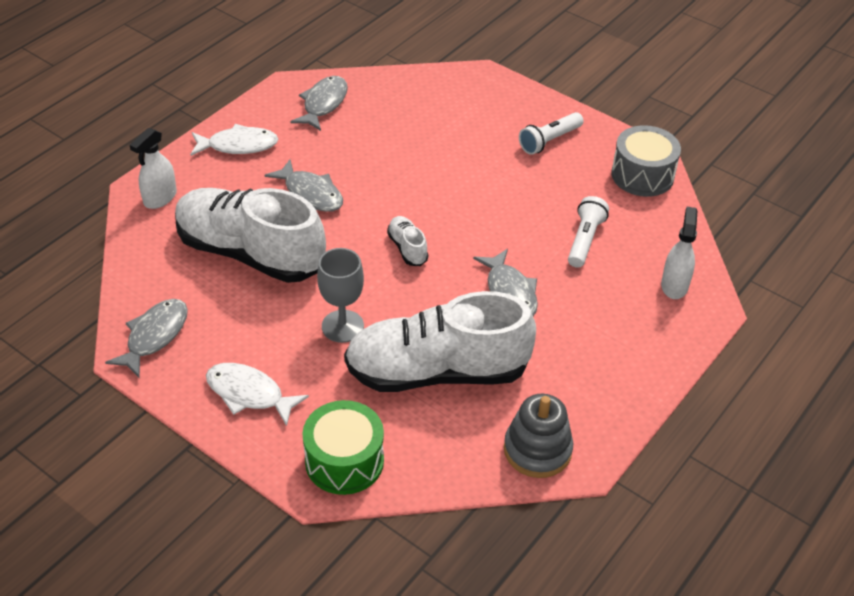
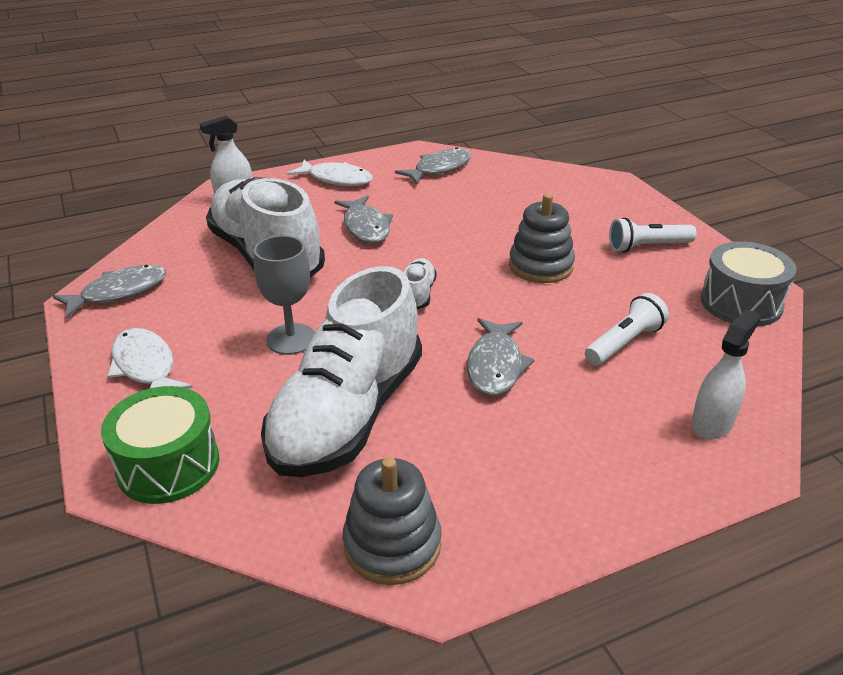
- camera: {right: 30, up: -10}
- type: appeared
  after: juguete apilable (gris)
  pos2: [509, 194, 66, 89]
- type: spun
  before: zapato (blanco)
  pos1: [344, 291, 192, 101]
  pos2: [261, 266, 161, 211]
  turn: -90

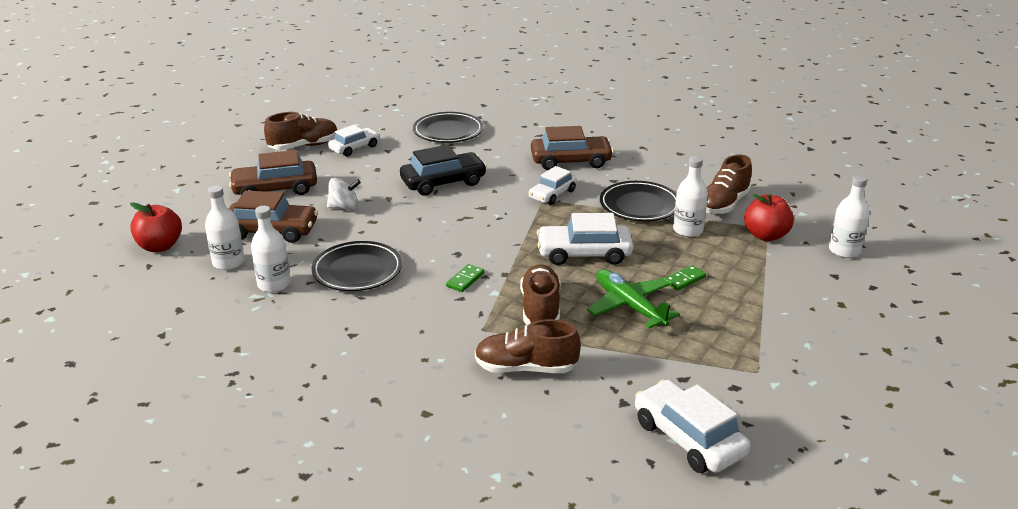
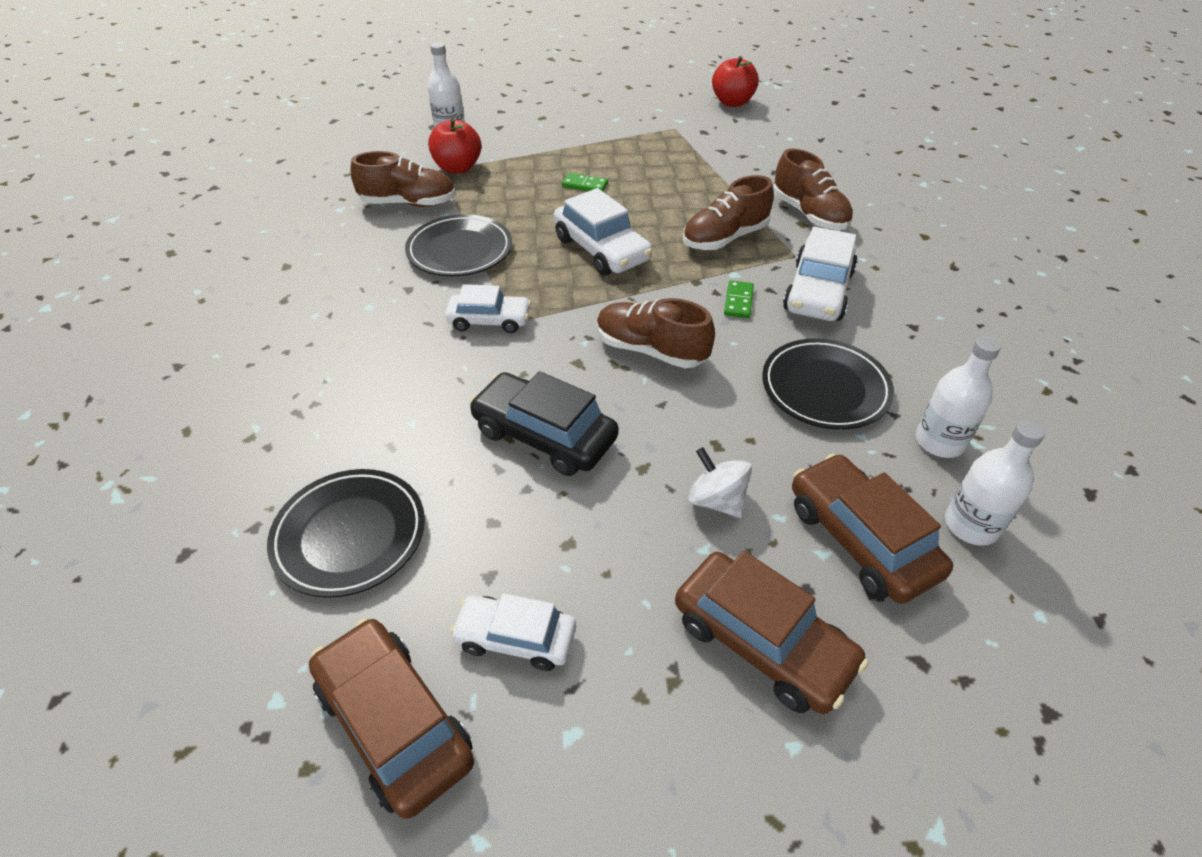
- camera: {right: -125, up: 15}
- type: missing
  before: avión (verde)
  pos1: [587, 269, 93, 60]
- type: missing
  before: botella (blanco)
  pos1: [673, 156, 35, 81]
- type: relocated
  before: manzana (rojo)
  pos1: [130, 202, 52, 50]
  pos2: [712, 56, 47, 51]
- type: relocated
  before: zapato (marrón)
  pos1: [264, 112, 74, 38]
  pos2: [597, 298, 118, 70]
- type: relocated
  before: coche (marrón)
  pos1: [531, 126, 83, 44]
  pos2: [309, 618, 165, 201]
- type: relocated
  before: coche (blanco)
  pos1: [635, 380, 116, 93]
  pos2: [783, 227, 75, 94]
- type: spun
  before: ficha de dominó (verde)
  pos1: [446, 264, 39, 28]
  pos2: [724, 280, 30, 38]
  turn: -75

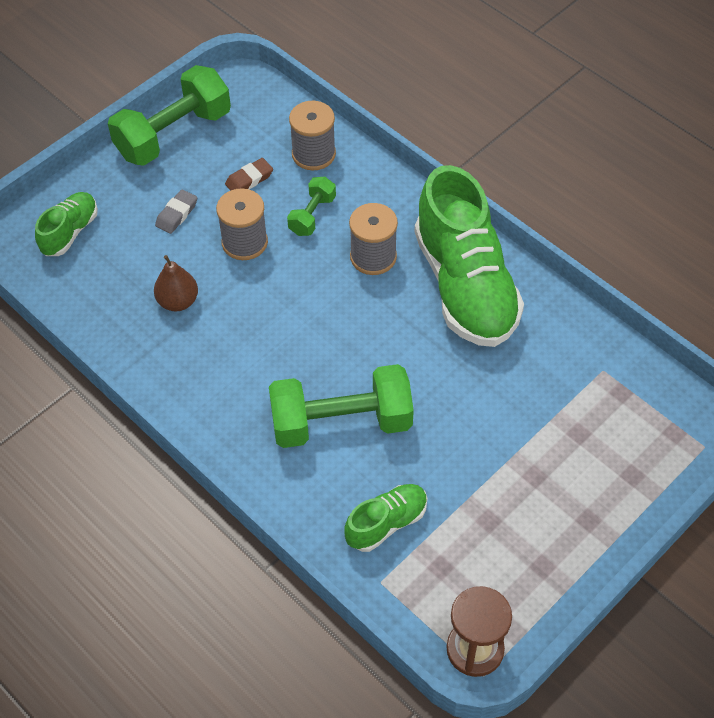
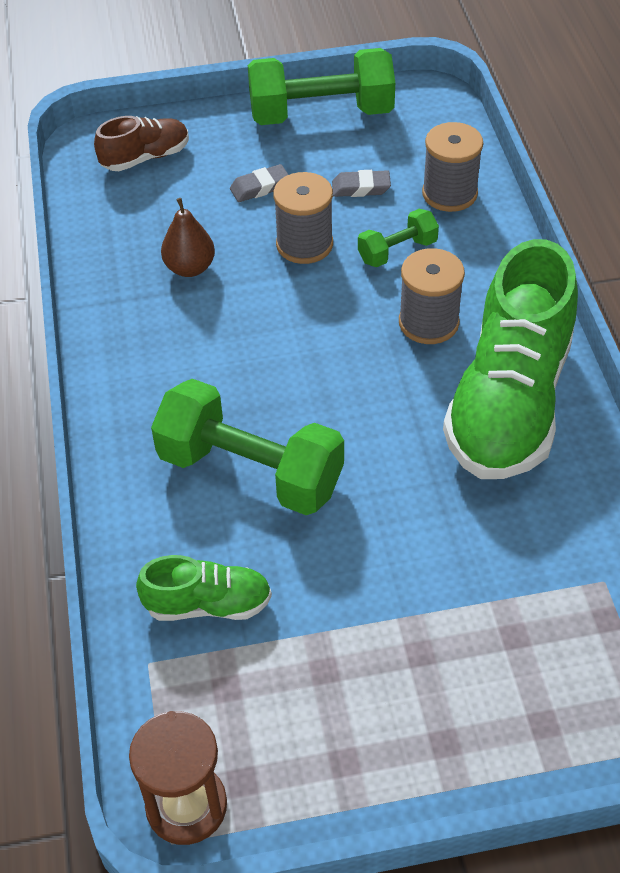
- camera: {right: 35, up: -5}
- type: colour
  before: zapato (verde)
  after: zapato (marrón)
  pos1: [35, 192, 63, 64]
  pos2: [94, 116, 95, 55]
- type: colour
  before: goma de borrar (marrón)
  after: goma de borrar (gris)
  pos1: [225, 158, 48, 33]
  pos2: [332, 170, 59, 27]

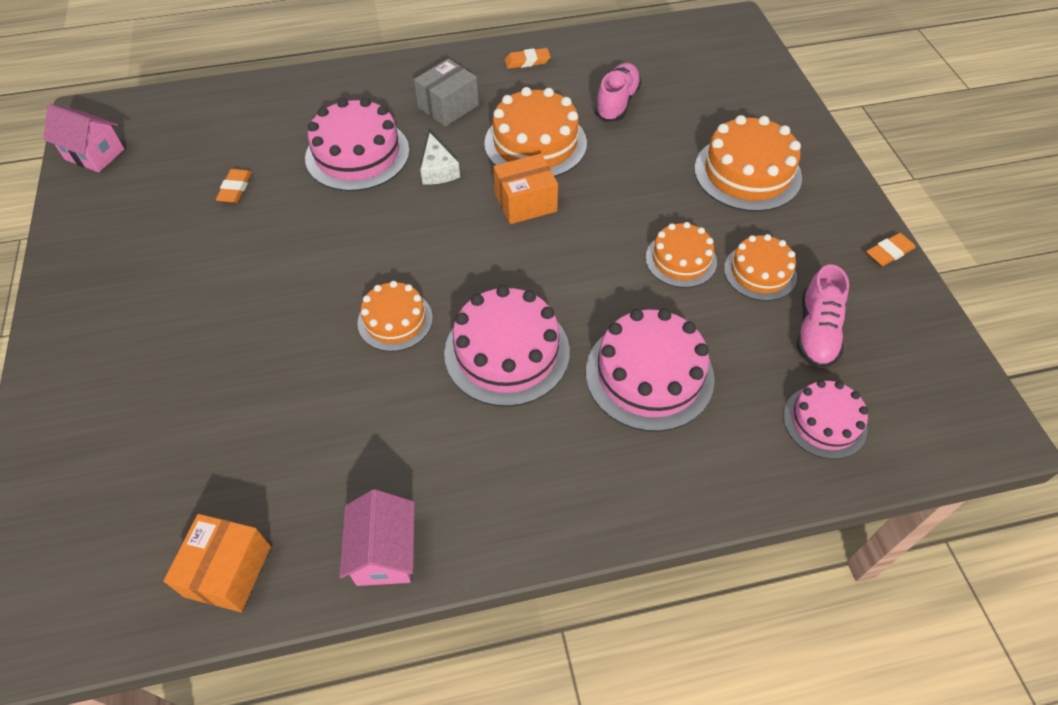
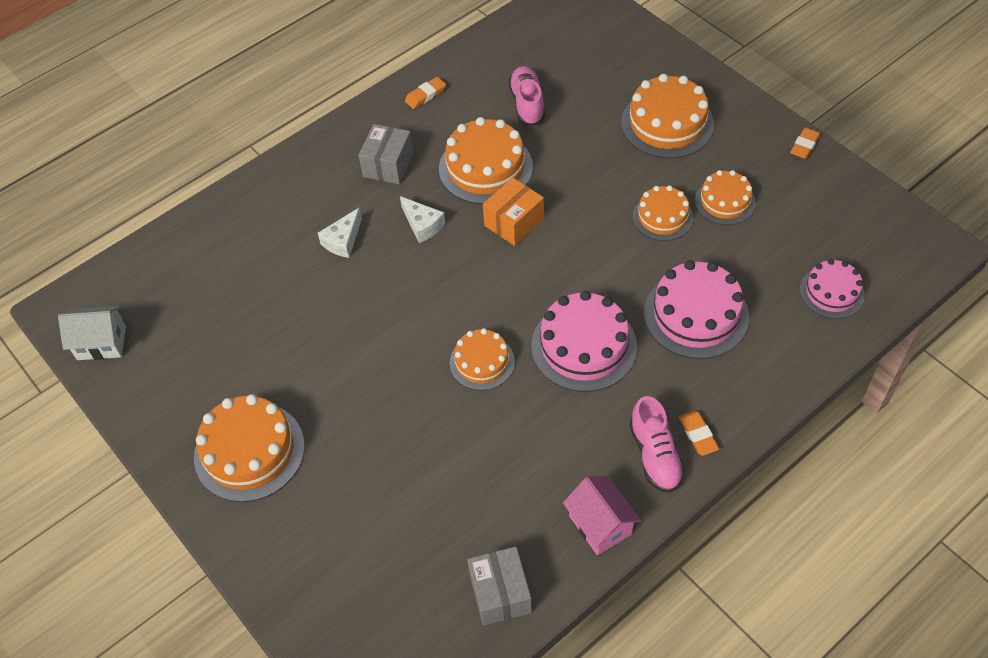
- camera: {right: -25, up: 0}
- type: appeared
  after: tarta (naranja)
  pos2: [194, 394, 111, 108]
- type: relocated
  before: goma de borrar (naranja)
  pos1: [216, 169, 36, 34]
  pos2: [678, 411, 41, 45]
- type: relocated
  before: zapato (rosa)
  pos1: [797, 264, 52, 104]
  pos2: [629, 396, 56, 97]
- type: exchanged
  before: tarta (rosa)
  after: queso (blanco)
  pos1: [305, 98, 105, 93]
  pos2: [318, 207, 44, 51]
- type: colour
  before: casa (rosa)
  after: casa (blanco)
  pos1: [43, 104, 81, 68]
  pos2: [58, 306, 68, 54]
- type: colour
  before: caja (naranja)
  after: caja (gris)
  pos1: [164, 514, 107, 98]
  pos2: [467, 546, 65, 80]

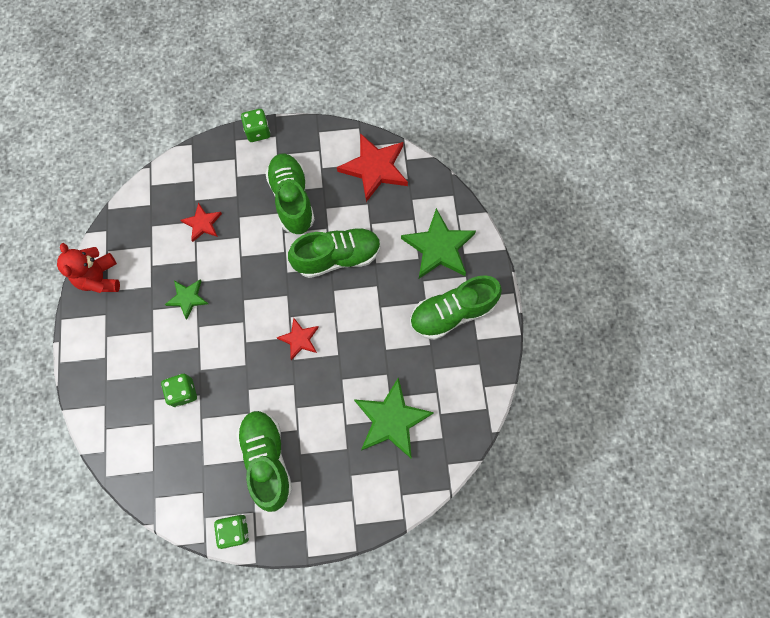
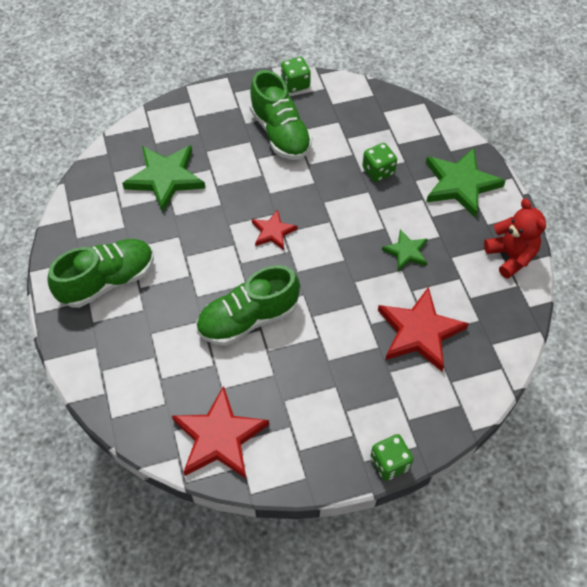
- camera: {right: 170, up: -15}
- type: missing
  before: zapato (verde)
  pos1: [265, 153, 50, 81]
- type: relocated
  before: estrella (verde)
  pos1: [401, 208, 75, 71]
  pos2: [426, 148, 80, 70]
- type: size
  before: estrella (rojo)
  pos1: [181, 203, 41, 39]
  pos2: [378, 287, 91, 85]
  scale: 1.81

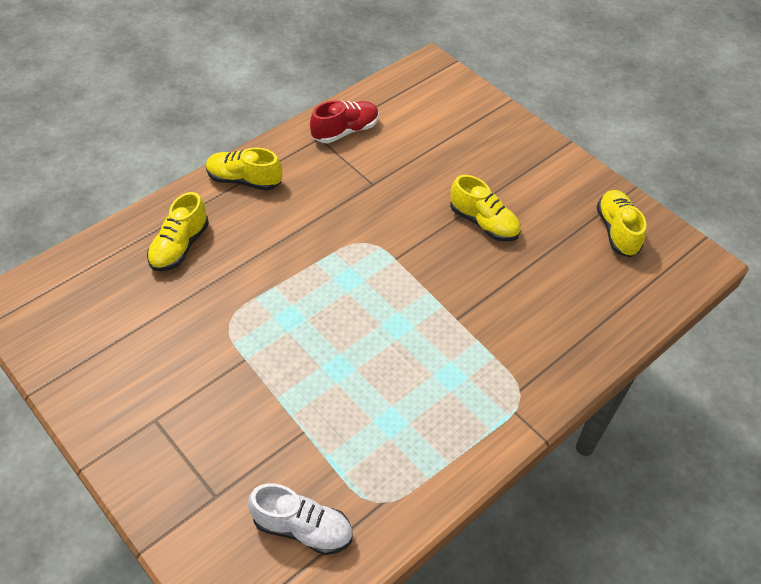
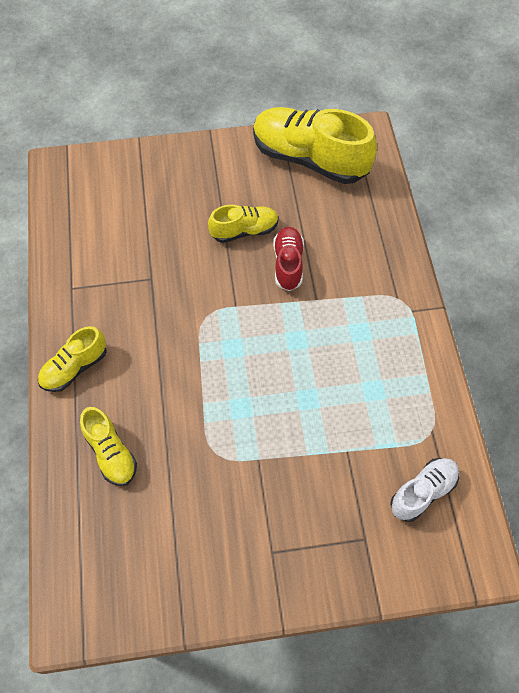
- camera: {right: -55, up: 10}
- type: relocated
  before: zapato (rojo)
  pos1: [310, 100, 69, 43]
  pos2: [273, 227, 31, 64]
- type: size
  before: zapato (amarillo)
  pos1: [597, 190, 49, 67]
  pos2: [253, 107, 124, 77]
  scale: 1.9

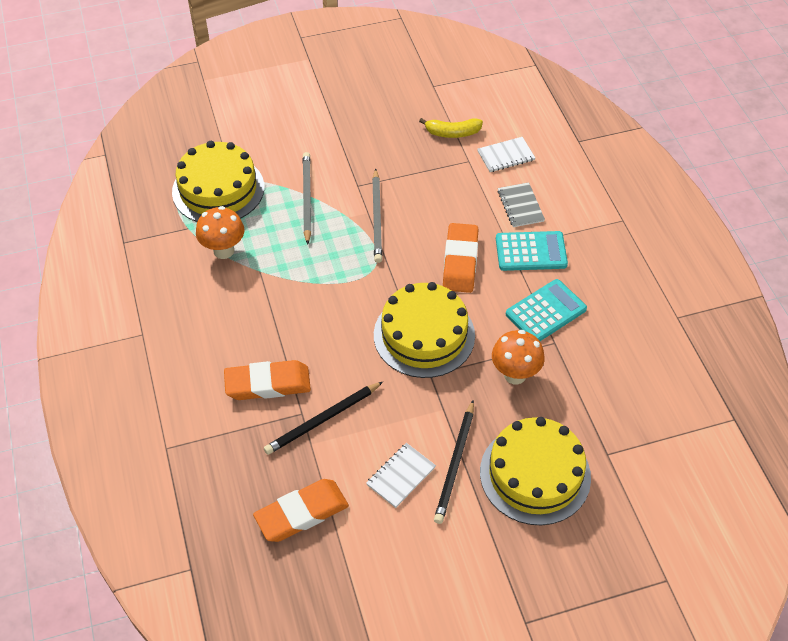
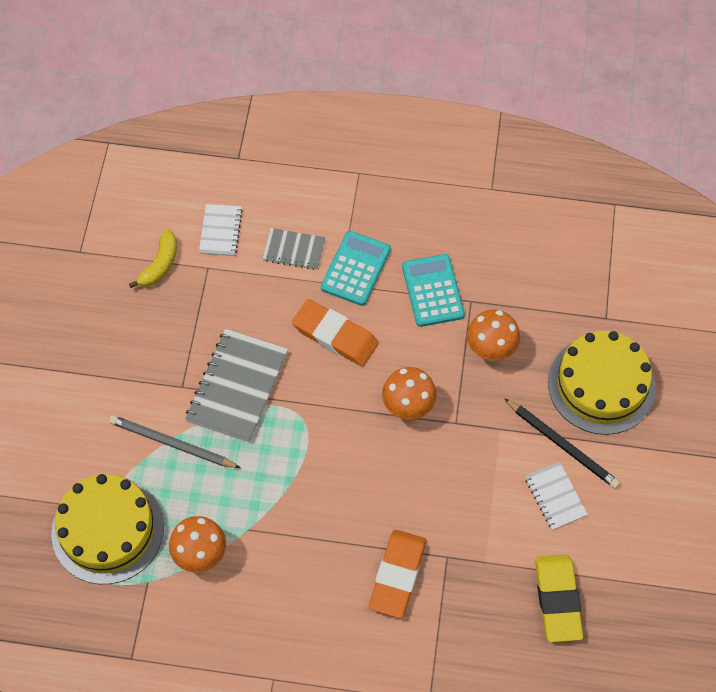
- camera: {right: -65, up: 10}
- type: missing
  before: lápiz (negro)
  pos1: [264, 382, 119, 73]
- type: exchanged
  before: lápiz (gris)
  after: cuaderno (gris)
  pos1: [372, 169, 10, 94]
  pos2: [185, 329, 103, 114]
- type: exchanged
  before: tarta (amarillo)
  after: seta (naranja)
  pos1: [374, 282, 101, 96]
  pos2: [382, 367, 55, 52]
- type: colour
  before: goma de borrar (naranja)
  after: goma de borrar (amarillo)
  pos1: [253, 479, 96, 63]
  pos2: [535, 555, 48, 87]

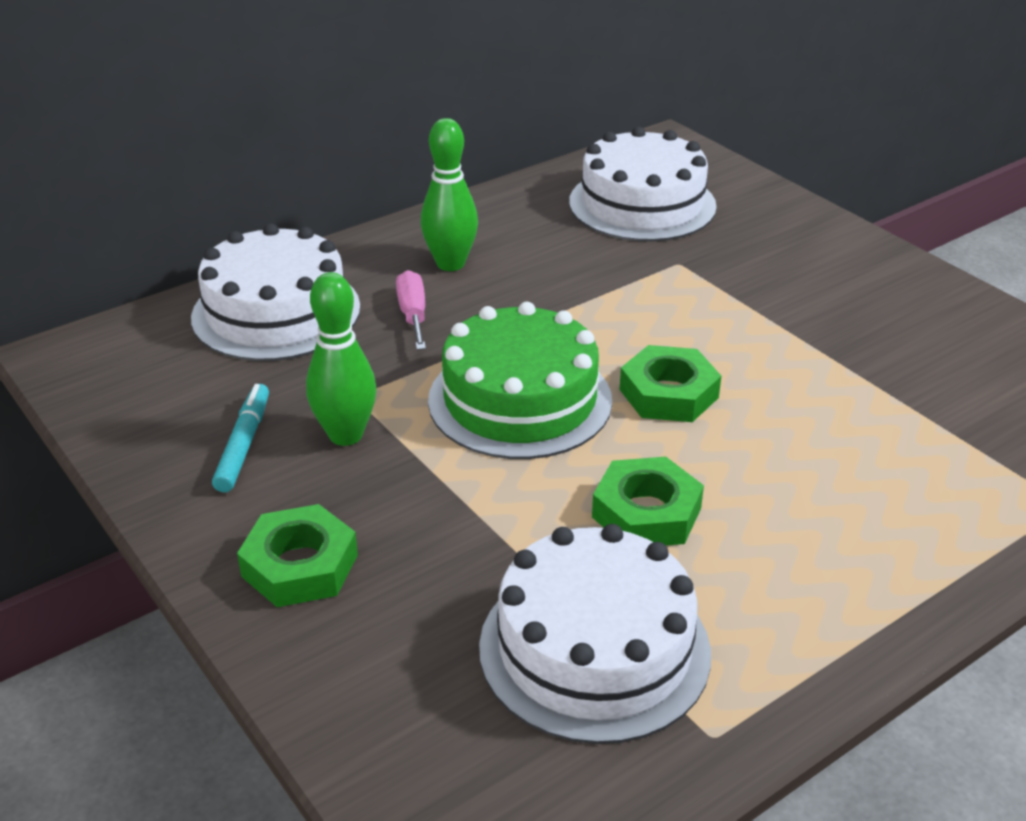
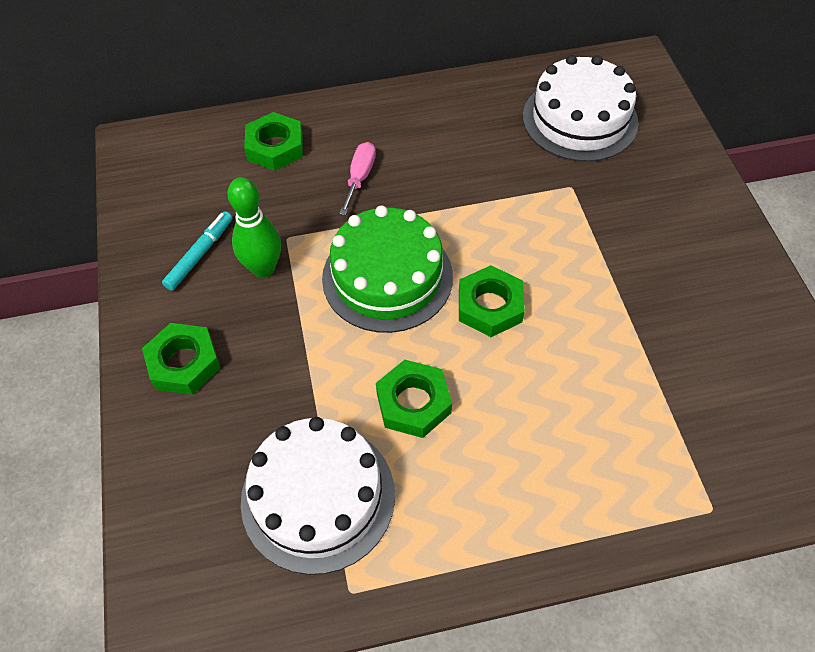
- camera: {right: 25, up: 20}
- type: missing
  before: bolo (verde)
  pos1: [420, 118, 58, 153]
- type: exchanged
  before: tarta (blanco)
  after: tuerca (verde)
  pos1: [191, 223, 169, 138]
  pos2: [244, 112, 59, 59]

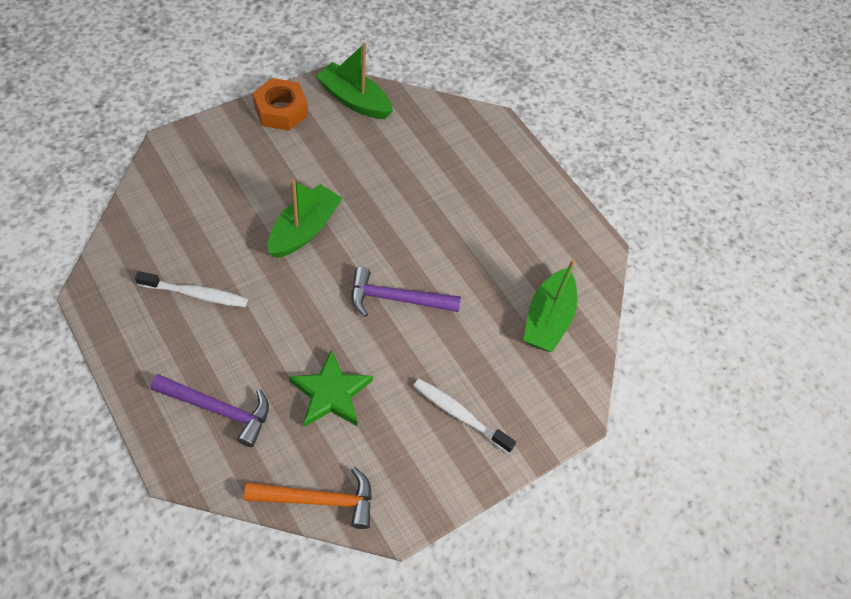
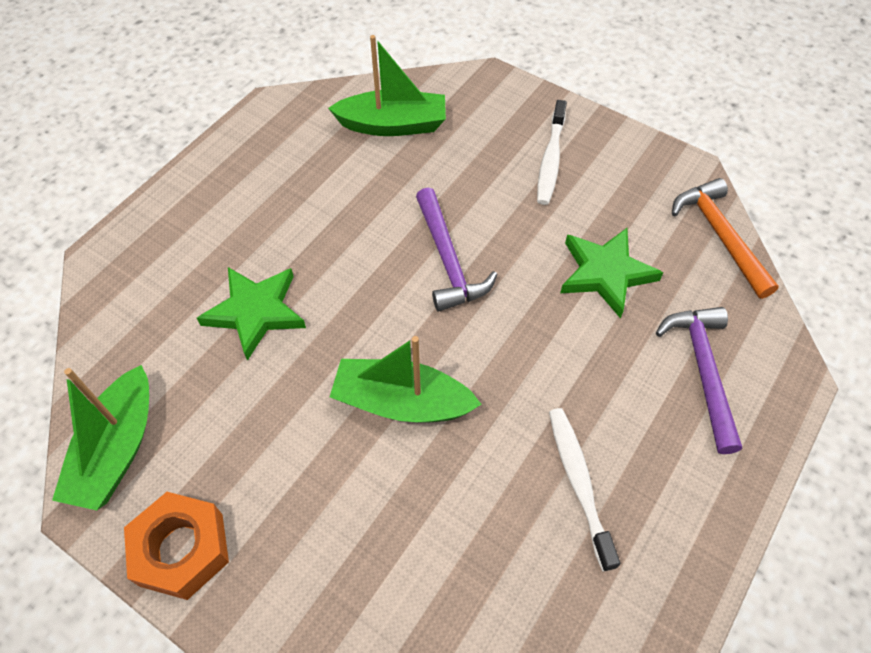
- camera: {right: -105, up: 0}
- type: appeared
  after: estrella (verde)
  pos2: [197, 267, 109, 94]

